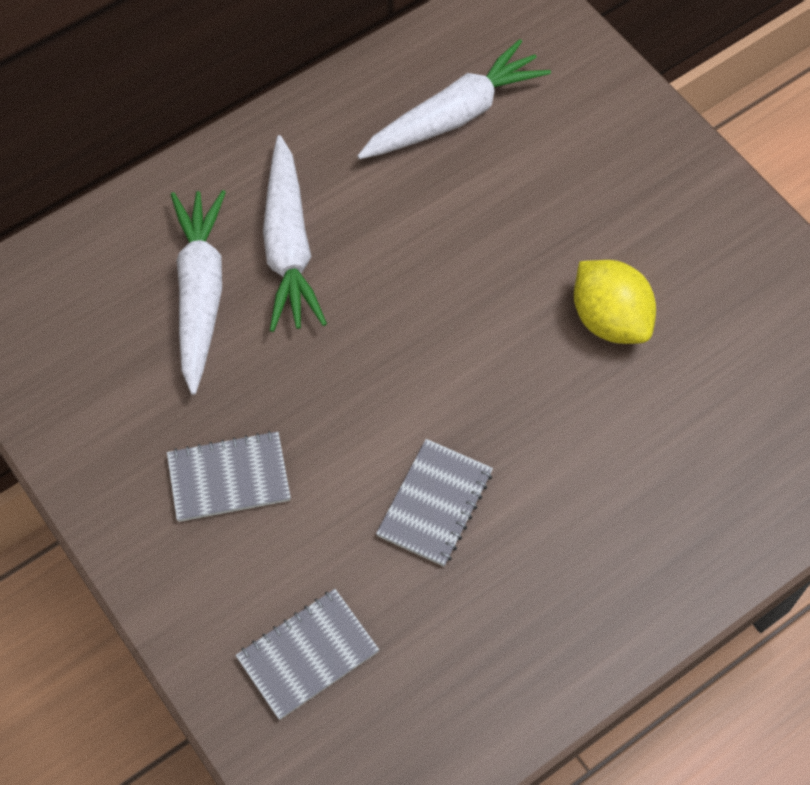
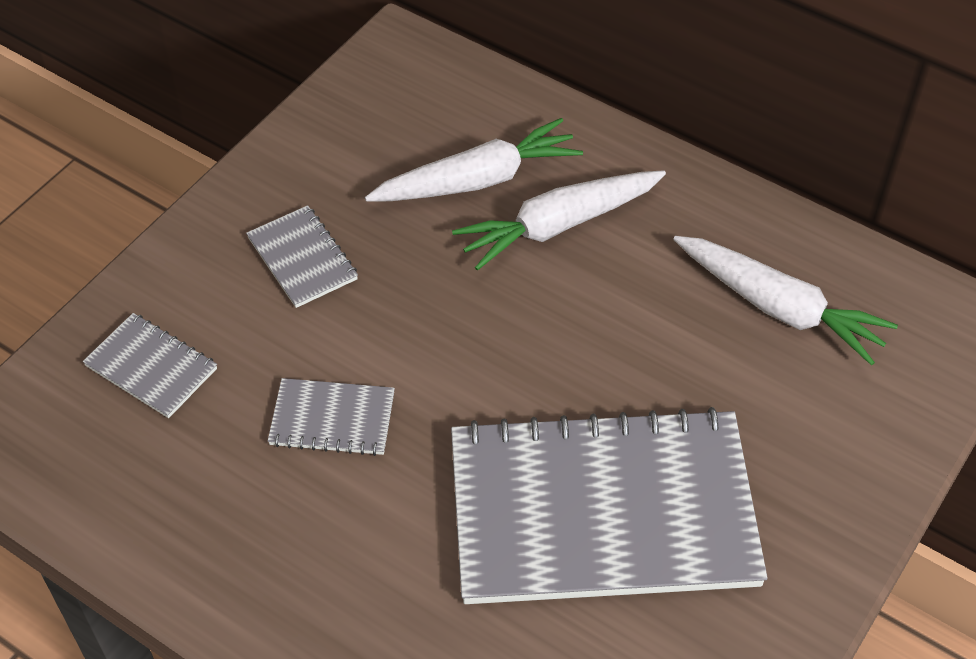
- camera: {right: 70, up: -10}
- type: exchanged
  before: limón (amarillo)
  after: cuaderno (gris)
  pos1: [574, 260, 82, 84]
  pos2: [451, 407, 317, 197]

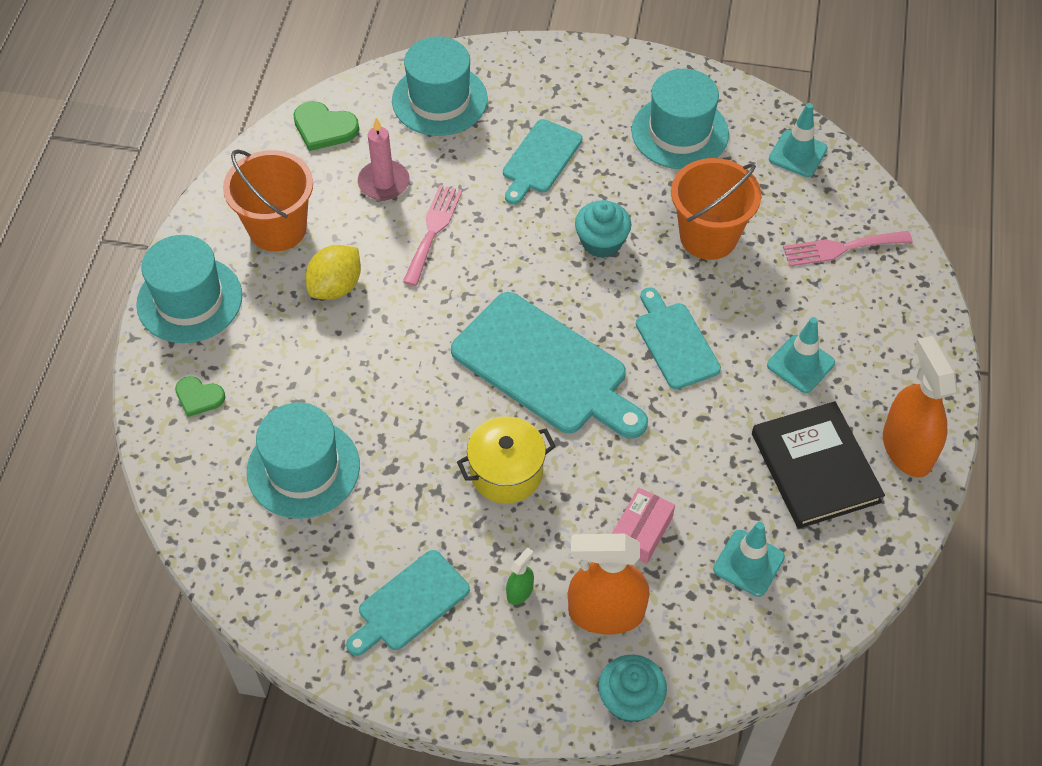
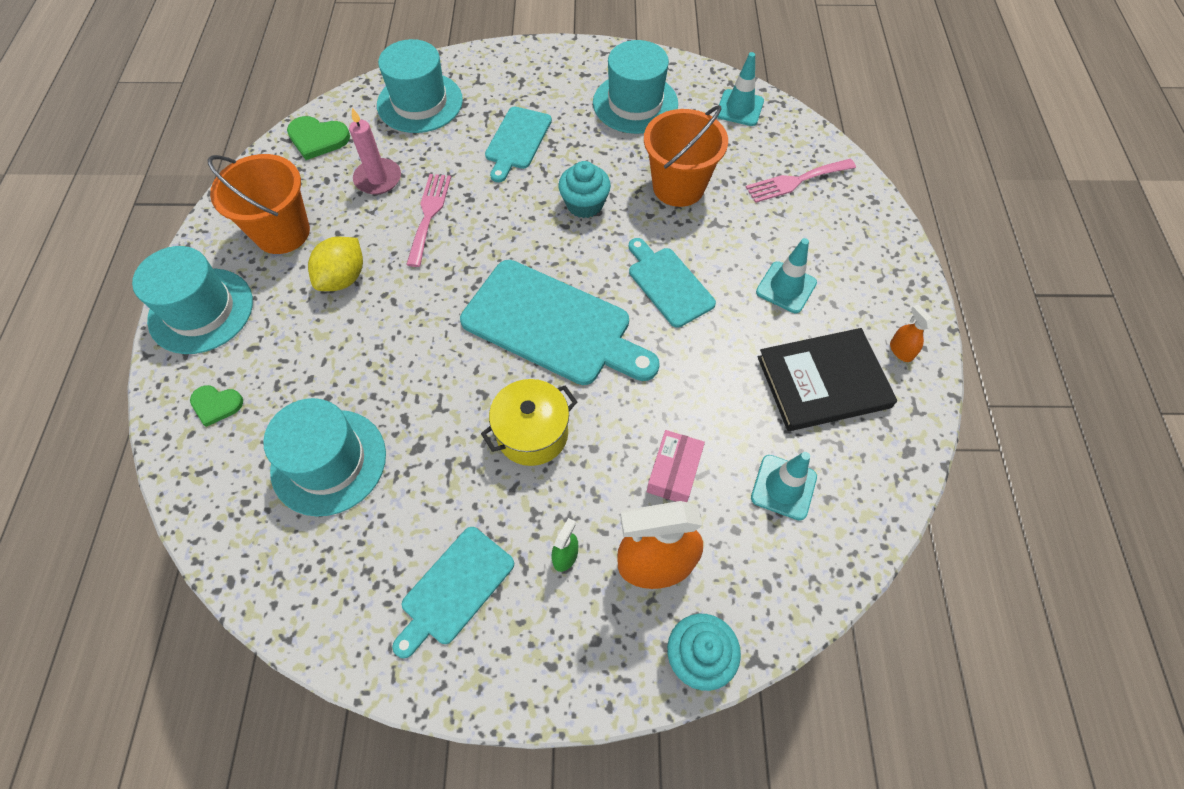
- camera: {right: -10, up: 5}
- type: spun
  before: libro (negro)
  pos1: [752, 401, 133, 128]
  pos2: [758, 328, 139, 103]
  turn: -75
- type: size
  before: pulverizador (naranja)
  pos1: [883, 336, 74, 141]
  pos2: [890, 304, 43, 58]
  scale: 0.44

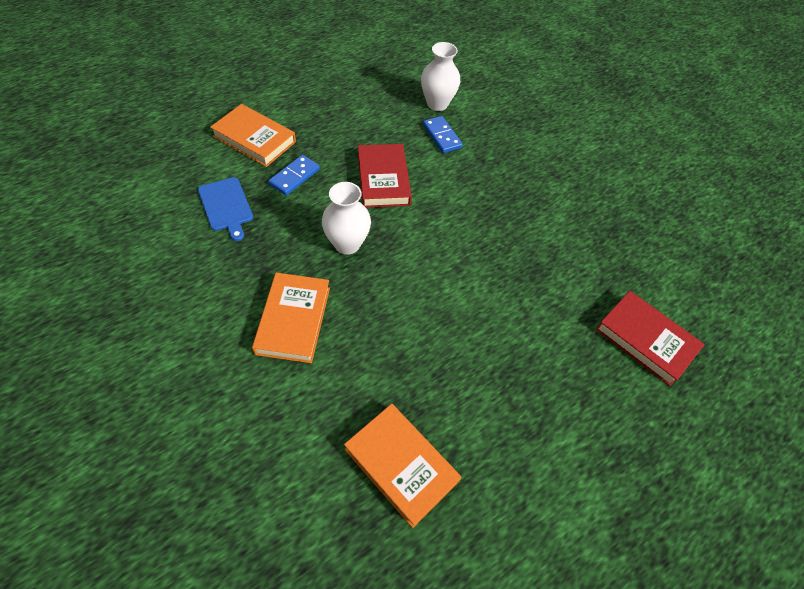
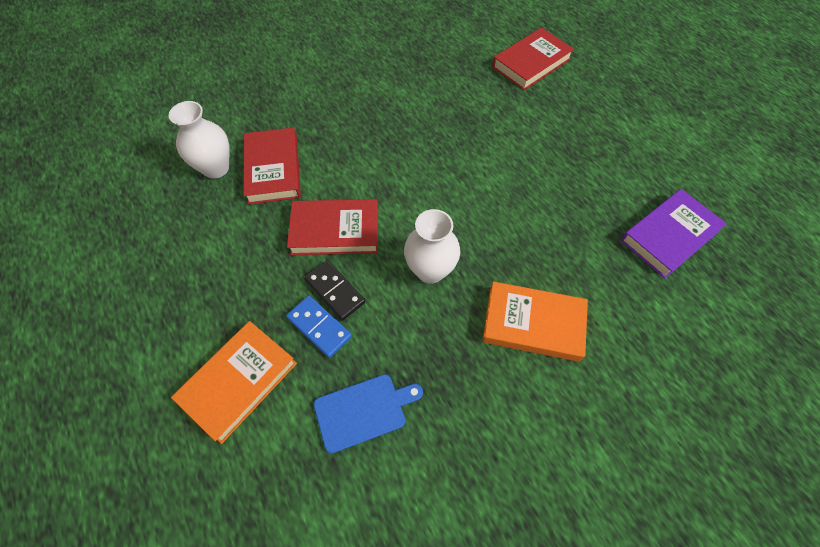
- camera: {right: -80, up: 5}
- type: appeared
  after: ficha de dominó (negro)
  pos2: [304, 261, 61, 60]
- type: exchanged
  before: ficha de dominó (azul)
  after: libro (rojo)
  pos1: [423, 116, 40, 37]
  pos2: [243, 128, 58, 76]
- type: colour
  before: libro (naranja)
  after: libro (morado)
  pos1: [344, 404, 118, 124]
  pos2: [620, 189, 107, 90]

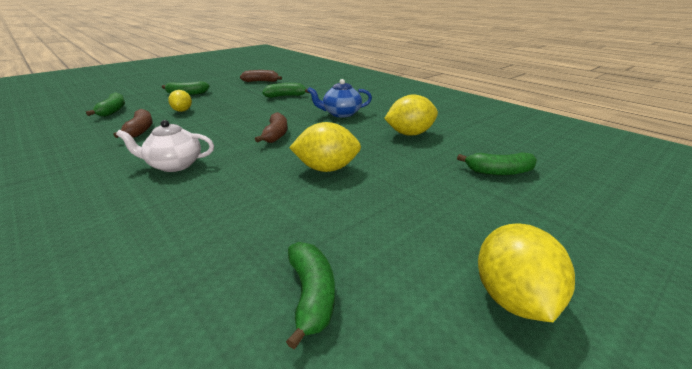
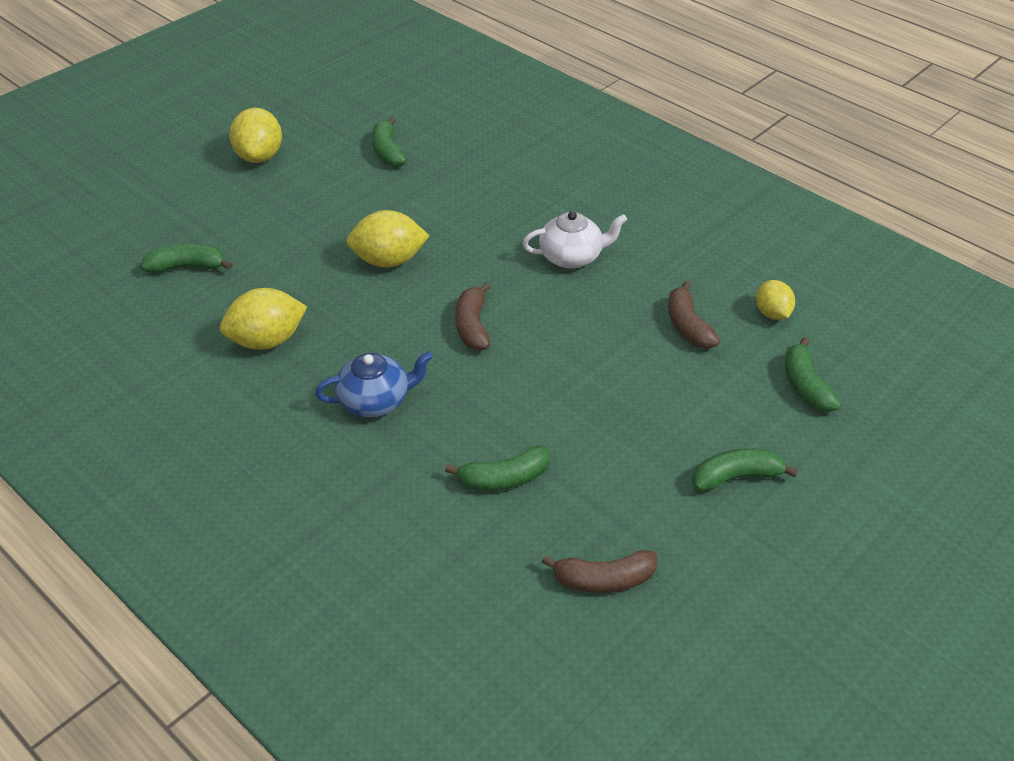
- camera: {right: 175, up: 15}
- type: relocated
  before: limón (amarillo)
  pos1: [168, 90, 24, 22]
  pos2: [756, 280, 39, 40]

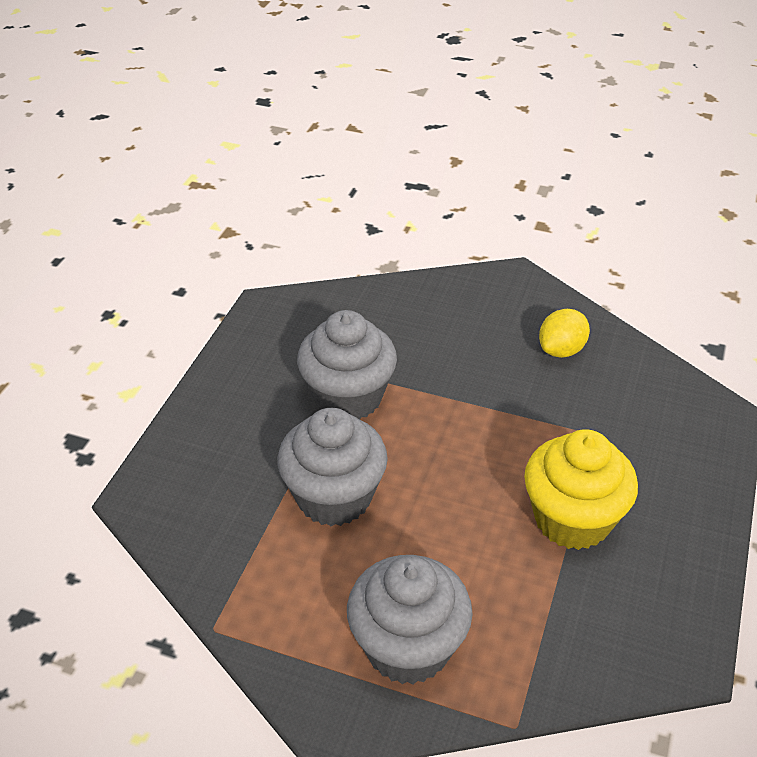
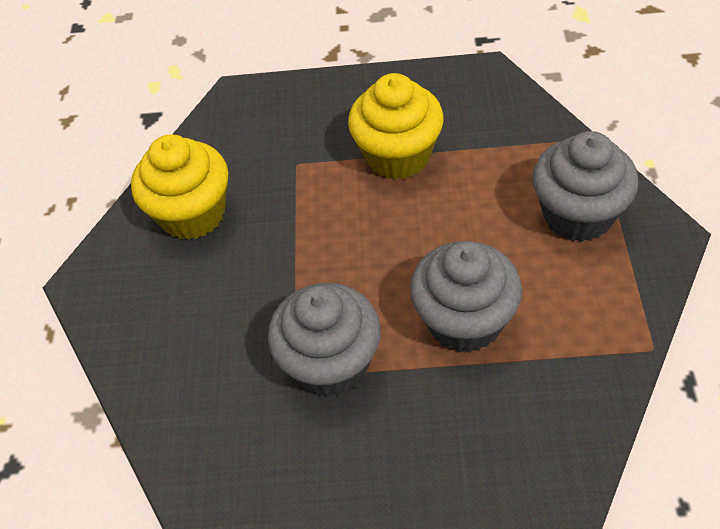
- camera: {right: -105, up: 10}
- type: exchanged
  before: limón (amarillo)
  after: magdalena (amarillo)
  pos1: [539, 309, 51, 49]
  pos2: [131, 134, 97, 106]

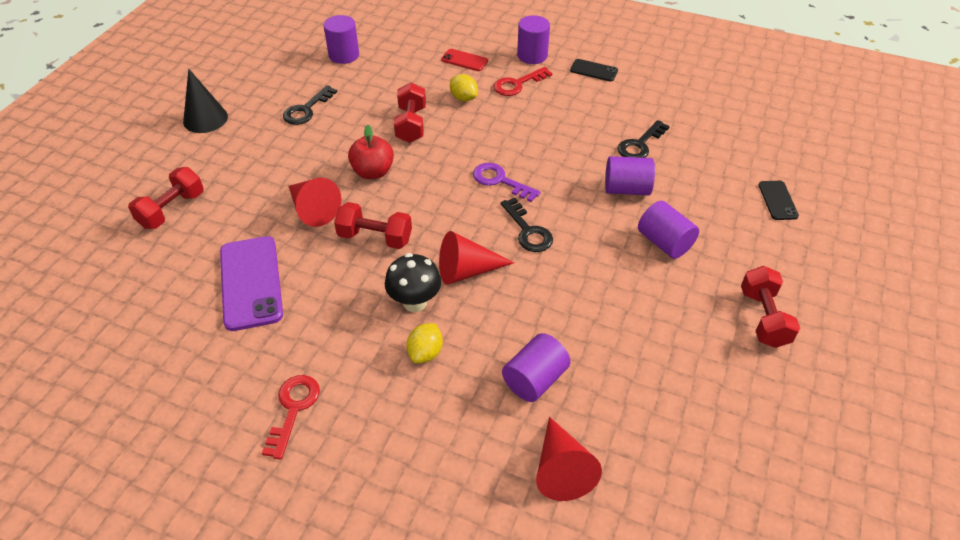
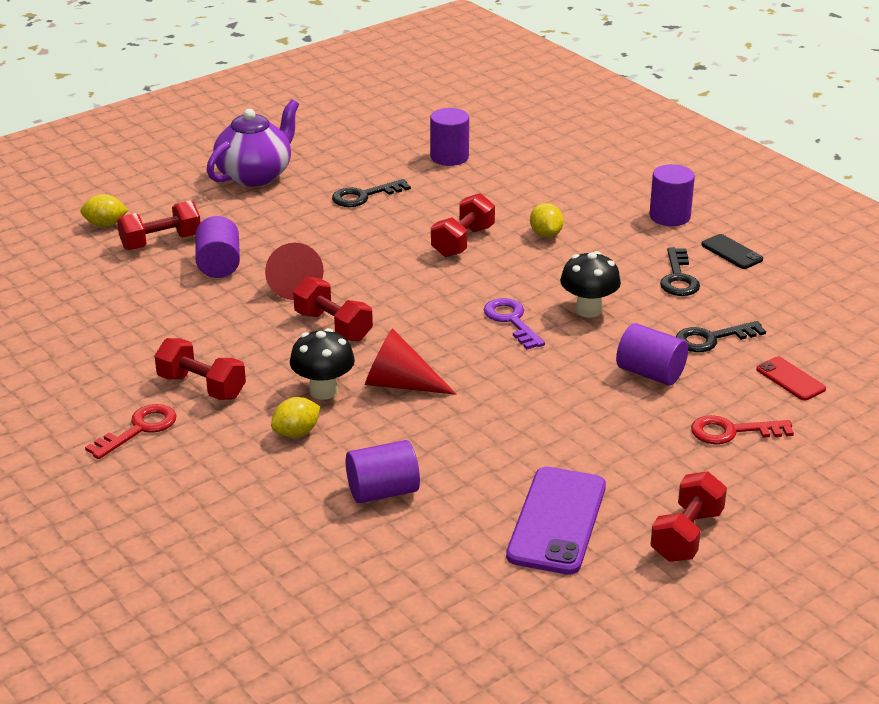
- camera: {right: 30, up: -15}
- type: missing
  before: manzana (rojo)
  pos1: [348, 125, 46, 54]
- type: missing
  before: cono (rojo)
  pos1: [536, 417, 66, 84]
- type: missing
  before: móvil (negro)
  pos1: [759, 181, 40, 39]
- type: appeared
  after: limón (amarillo)
  pos2: [80, 194, 48, 33]
- type: appeared
  after: mancuerna (rojo)
  pos2: [155, 338, 91, 62]
- type: appeared
  after: seta (negro)
  pos2: [560, 251, 61, 67]
- type: relocated
  before: móvil (morado)
  pos1: [220, 236, 63, 95]
  pos2: [506, 467, 100, 108]
- type: relocated
  before: móvil (rojo)
  pos1: [441, 49, 47, 22]
  pos2: [756, 357, 70, 43]
- type: relocated
  before: llave (rojo)
  pos1: [494, 67, 58, 29]
  pos2: [691, 415, 103, 29]
- type: relocated
  before: llave (negro)
  pos1: [501, 198, 52, 54]
  pos2: [660, 248, 40, 48]
- type: relocated
  before: cilindro (morado)
  pos1: [638, 201, 61, 58]
  pos2: [195, 216, 45, 62]
- type: exchanged
  before: cono (negro)
  after: tetera (morado)
  pos1: [183, 69, 45, 64]
  pos2: [207, 100, 92, 87]

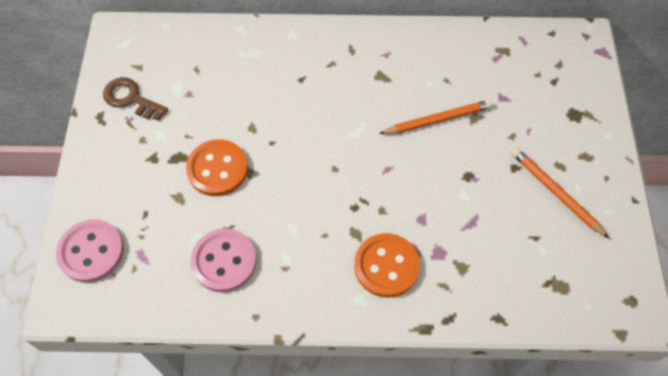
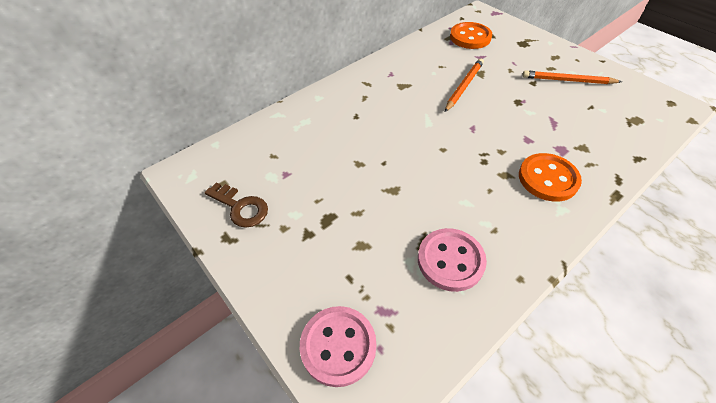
- camera: {right: -40, up: -10}
- type: relocated
  before: botón (naranja)
  pos1: [186, 139, 62, 57]
  pos2: [450, 22, 42, 27]
- type: spun
  before: llave (marrón)
  pos1: [103, 77, 65, 44]
  pos2: [204, 182, 64, 46]
  turn: -135

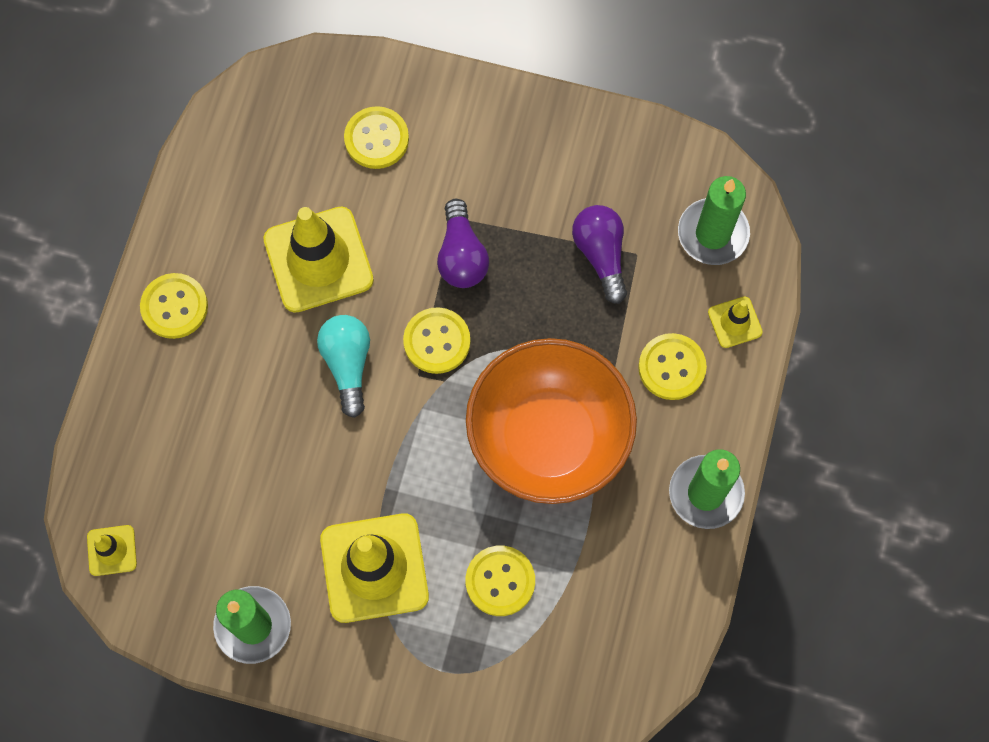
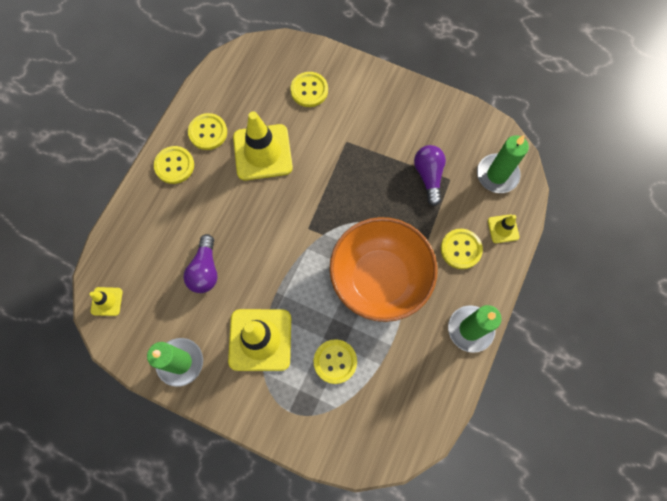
- camera: {right: 10, up: 0}
- type: missing
  before: bombilla (turquesa)
  pos1: [317, 315, 53, 103]
- type: relocated
  before: botón (amarillo)
  pos1: [403, 307, 67, 67]
  pos2: [188, 113, 39, 37]
- type: relocated
  before: bombilla (morado)
  pos1: [437, 199, 52, 89]
  pos2: [183, 234, 35, 59]

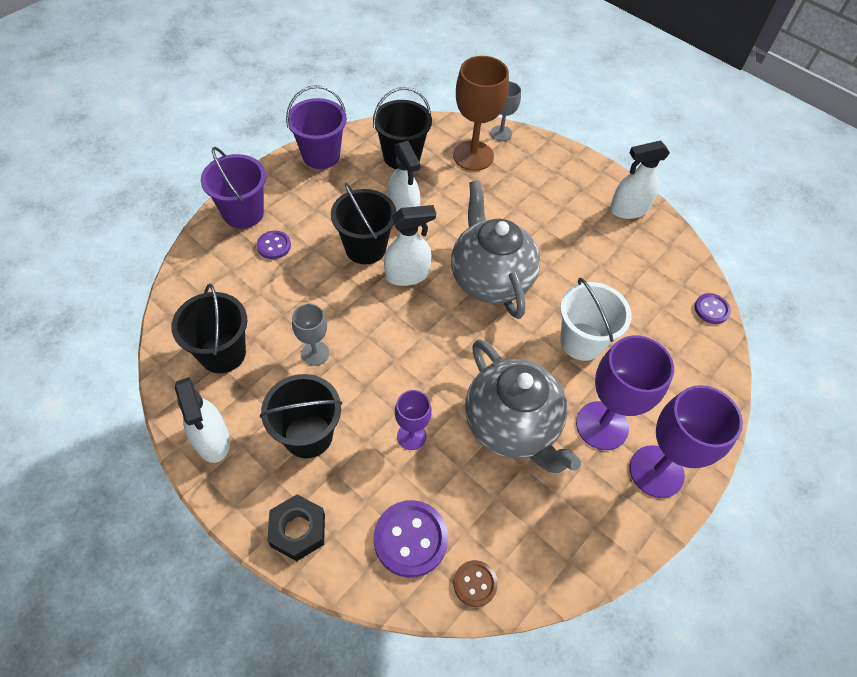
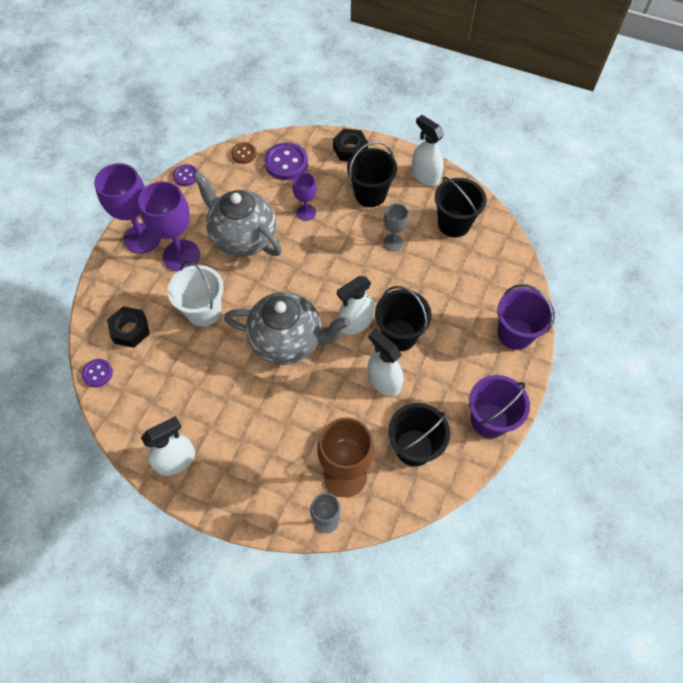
- camera: {right: 165, up: 5}
- type: appeared
  after: tuerca (negro)
  pos2: [107, 306, 43, 42]
- type: relocated
  before: botón (morado)
  pos1: [257, 231, 34, 28]
  pos2: [173, 164, 25, 22]
- type: spun
  before: tetera (gris)
  pos1: [451, 180, 89, 139]
  pos2: [224, 292, 126, 73]
  turn: -45

